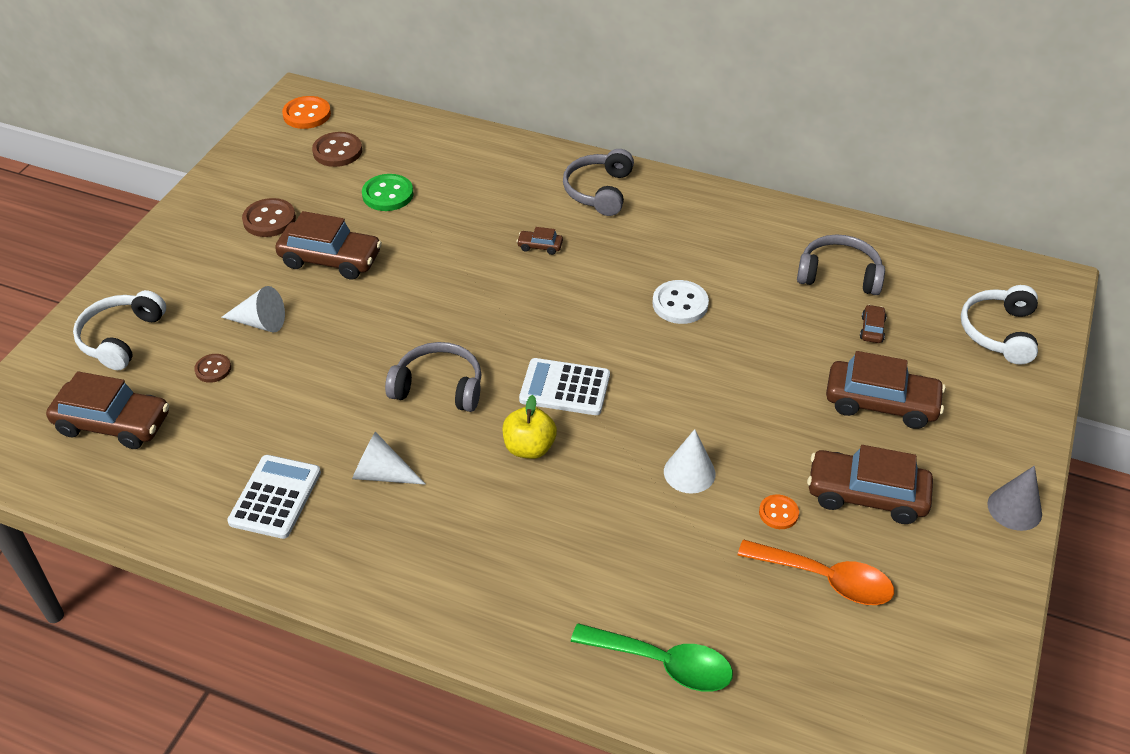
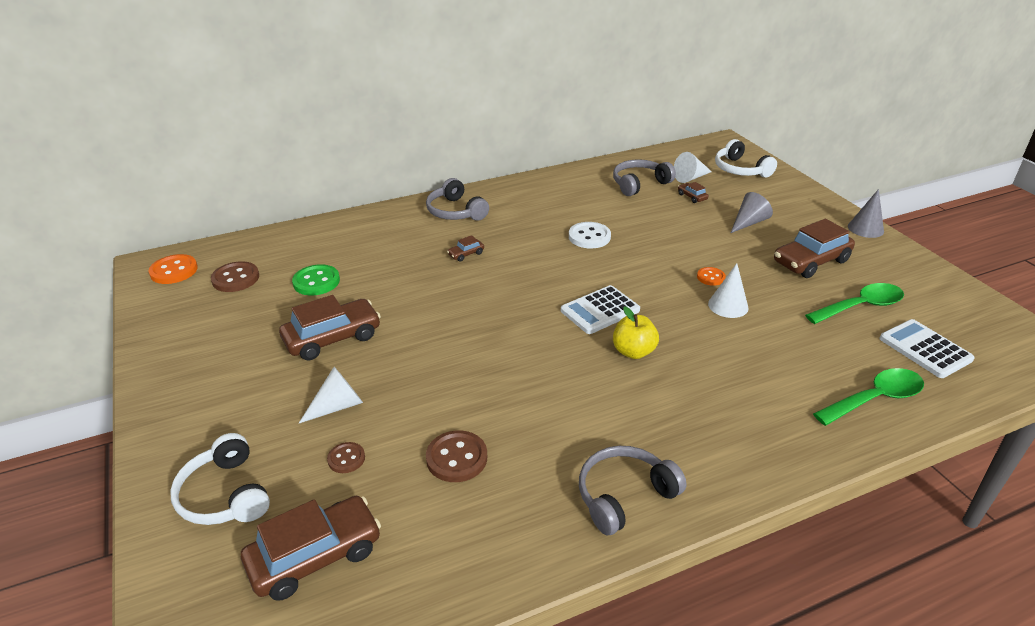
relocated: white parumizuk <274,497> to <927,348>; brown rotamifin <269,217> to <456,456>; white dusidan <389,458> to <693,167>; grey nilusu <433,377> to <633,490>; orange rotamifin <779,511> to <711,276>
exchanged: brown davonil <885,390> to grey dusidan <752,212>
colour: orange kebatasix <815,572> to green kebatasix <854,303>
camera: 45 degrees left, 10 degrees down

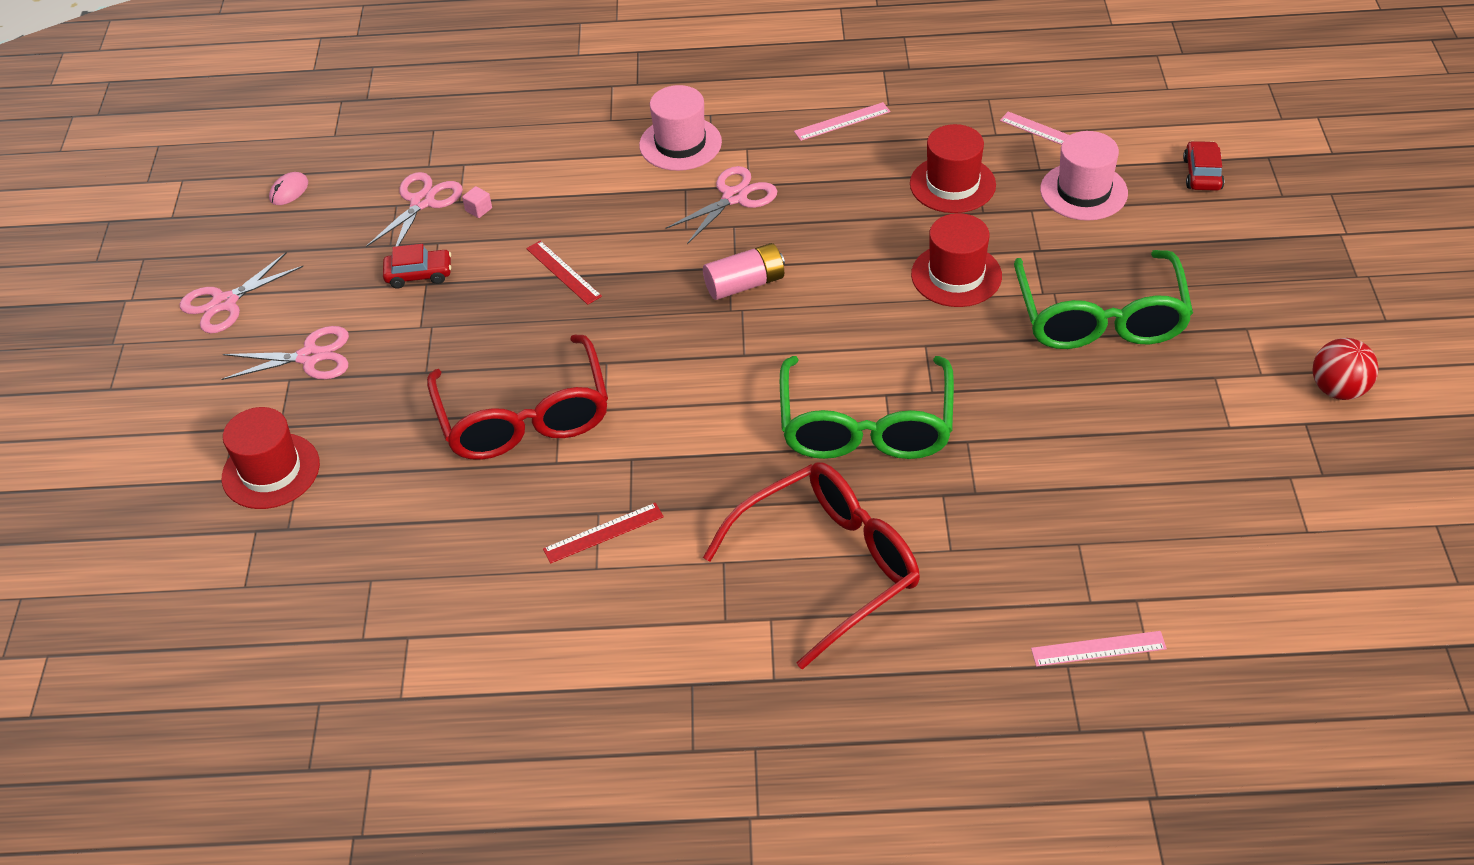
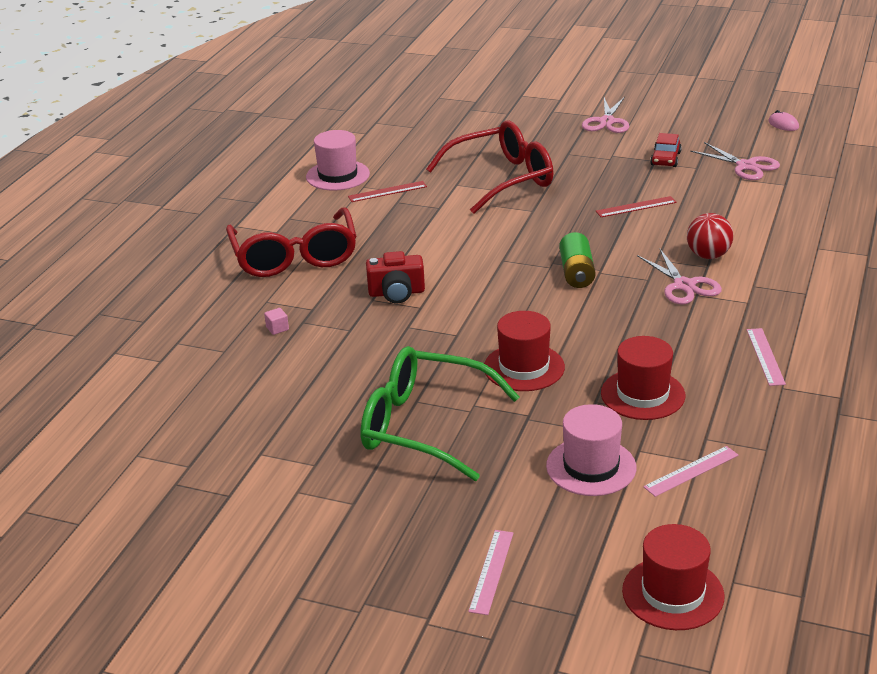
missing: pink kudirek <241,293>; red davonil <1203,166>
relocated: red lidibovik <271,458> to <673,577>; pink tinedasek <477,202> to <276,321>; pink lidibovik <680,128> to <338,160>; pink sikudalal <1099,649> to <490,572>; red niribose <1345,369> to <710,236>
exchanged: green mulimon <867,407> to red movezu <395,277>
colour: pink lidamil <744,271> to green lidamil <577,260>
spun: red mulimon <517,397> = <490,167> 150 degrees clockwise; red sikudalal <603,533> = <387,191> 75 degrees clockwise
camera: 110 degrees right, 15 degrees down

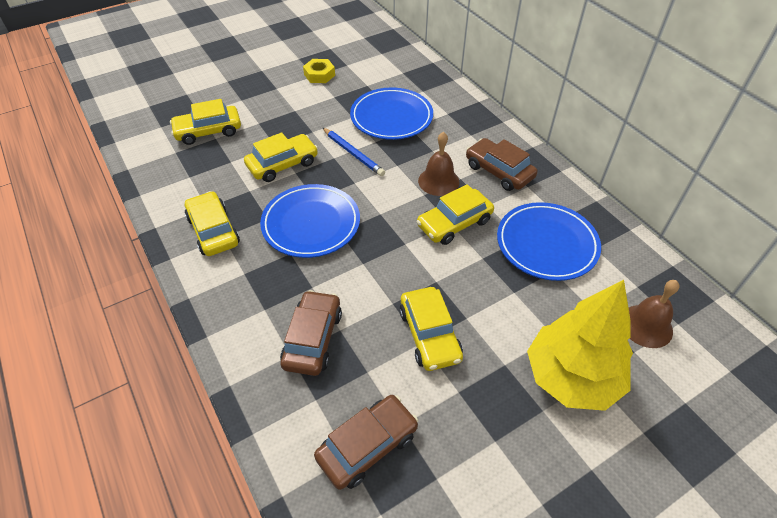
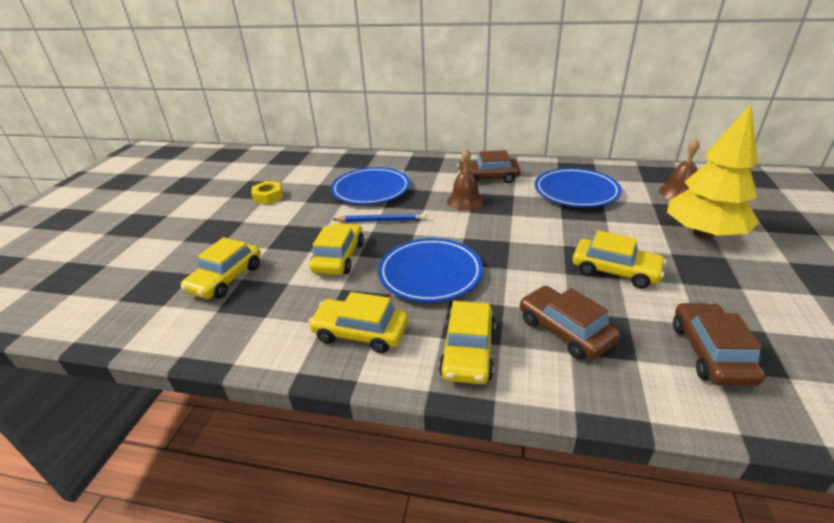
relocated: yellow davonil <455,214> to <467,342>
camera: 45 degrees left, 15 degrees down

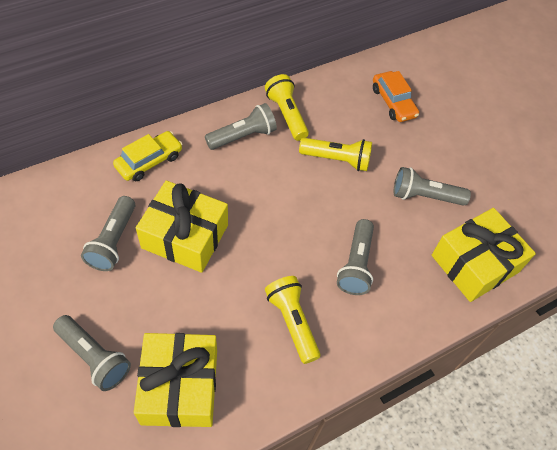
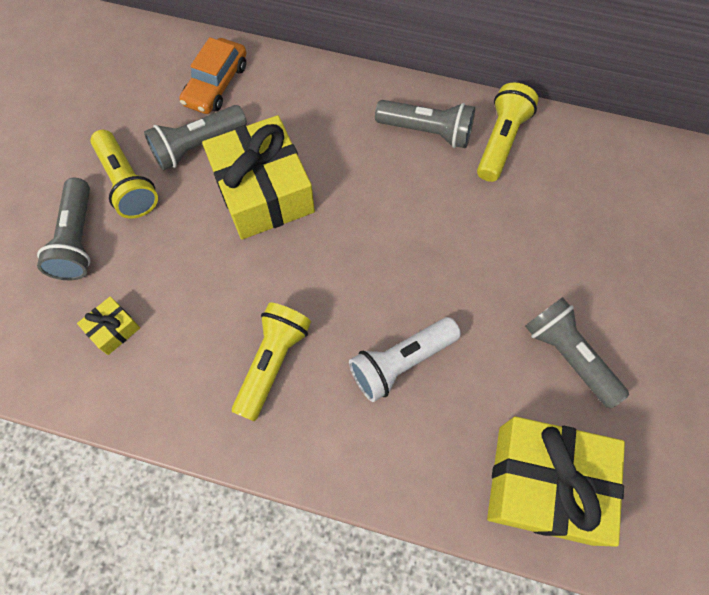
missing: yellow davonil <147,156>
relocated: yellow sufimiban <335,154> to <124,174>; orange davonil <396,96> to <212,75>
colour: grey sufimiban <355,257> to white sufimiban <405,359>
size: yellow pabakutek <175,380> = <108,325> x0.43
camera: 50 degrees right, 10 degrees up

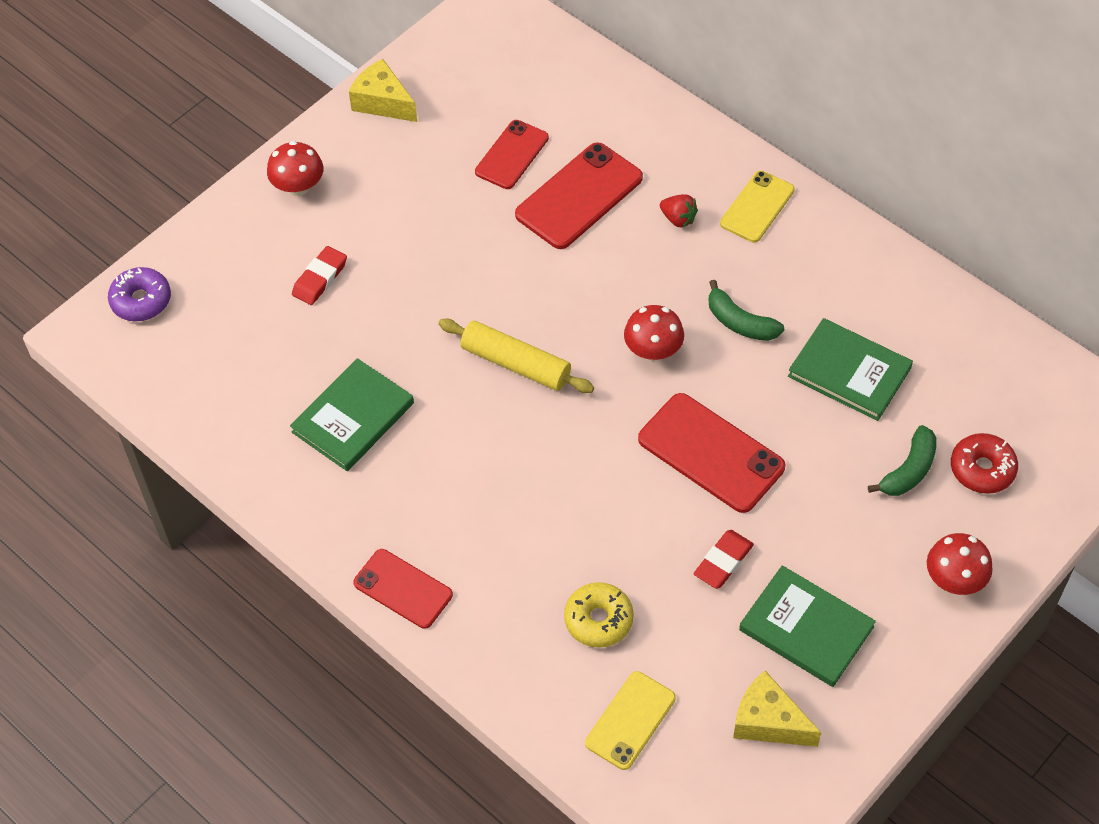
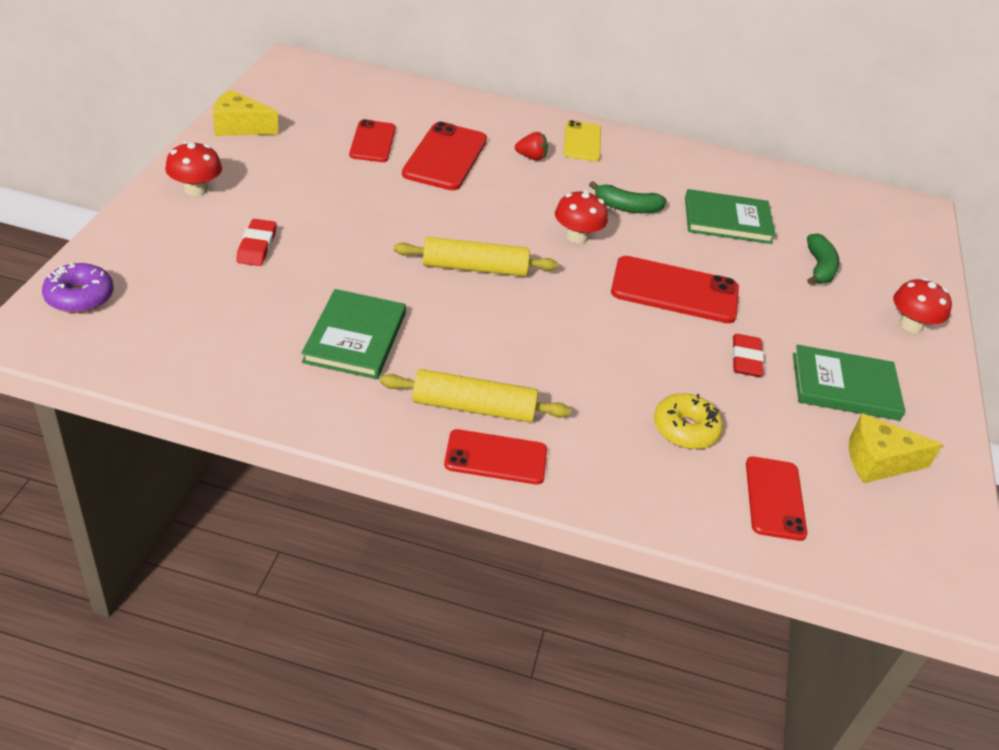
missing: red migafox <984,463>
appeared: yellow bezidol <475,396>
colour: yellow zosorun <630,720> to red zosorun <776,498>
camera: 35 degrees left, 15 degrees down

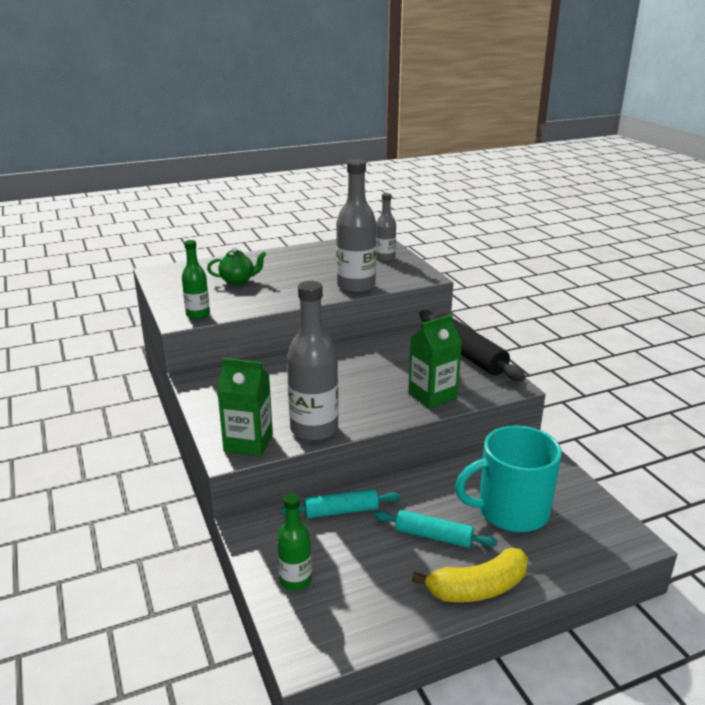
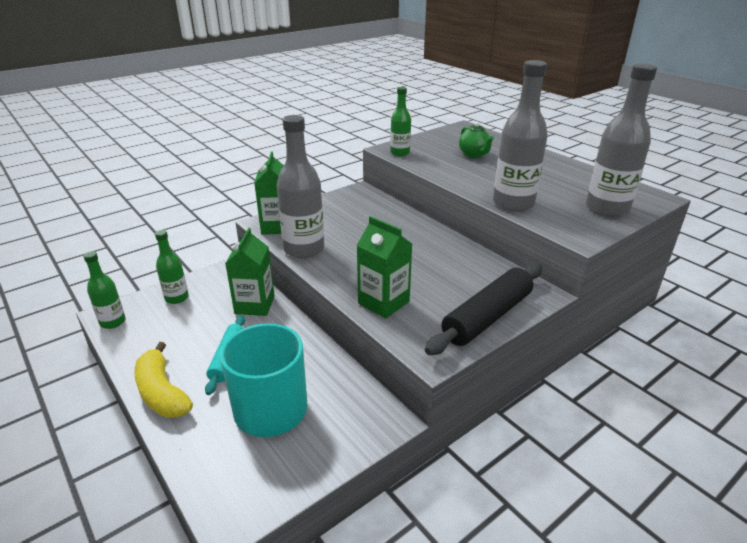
appeared: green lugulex <104,290>
exchanged: turquoise bezidol <340,503> to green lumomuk <250,272>
size: grey lugulex <386,227> = <621,140> x1.76
camera: 75 degrees right, 5 degrees up

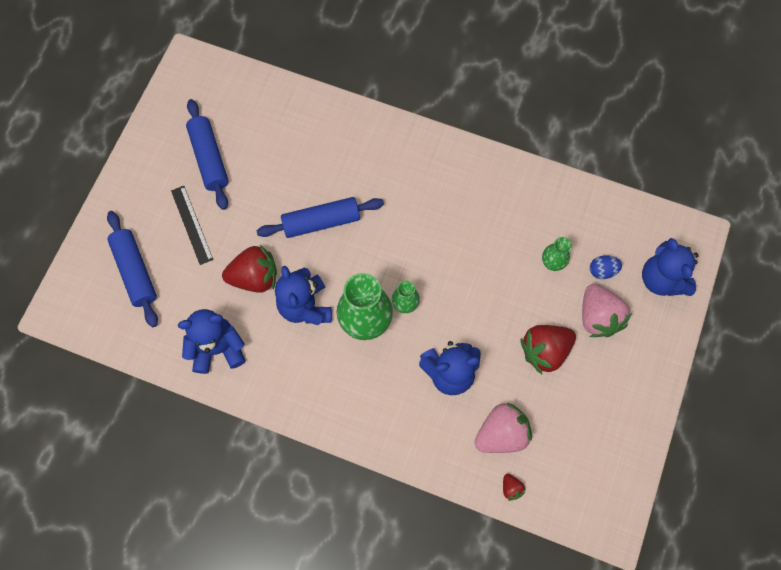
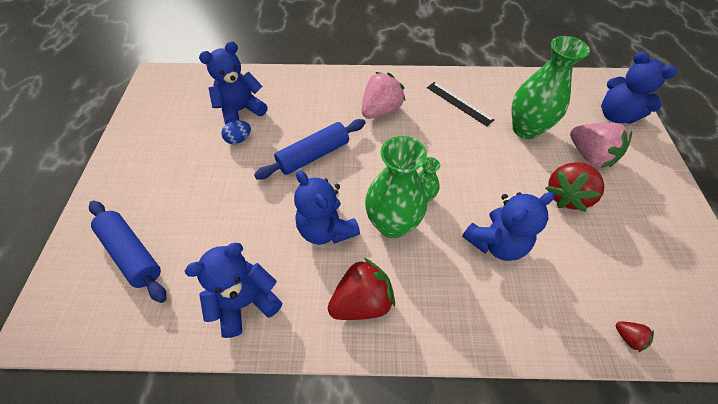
missing: blue bezidol <207,154>
appeared: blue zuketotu <233,83>
relocated: black sikudalal <192,225> to <460,104>; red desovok <249,269> to <361,289>; pink desovok <503,428> to <383,95>; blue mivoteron <606,267> to <236,132>
size: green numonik <557,254> = <551,87> x1.97
camera: 20 degrees left, 15 degrees down

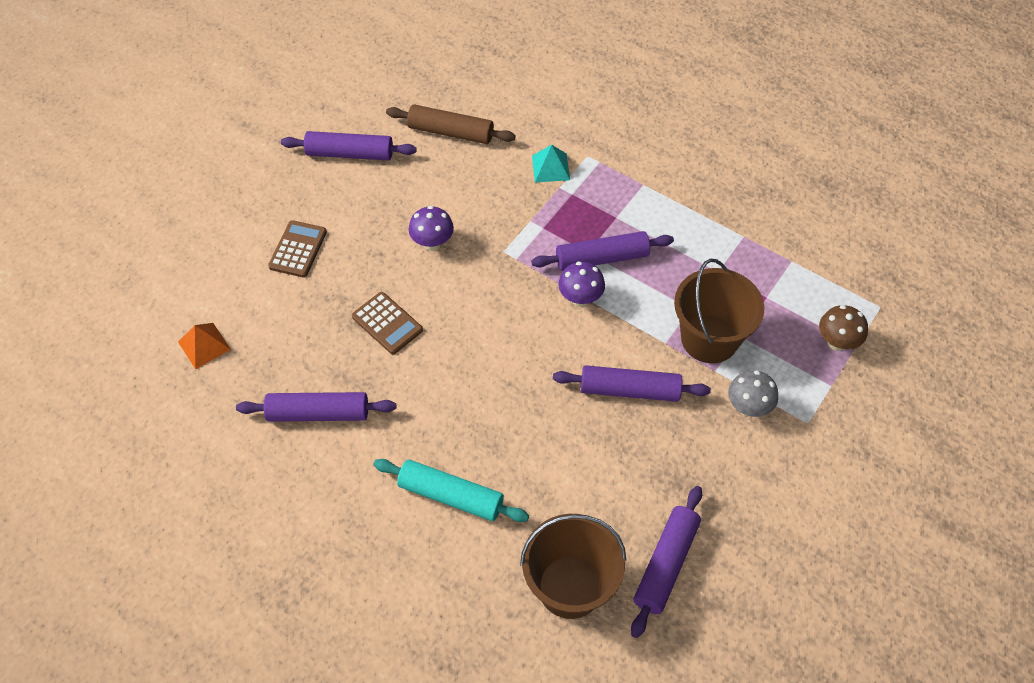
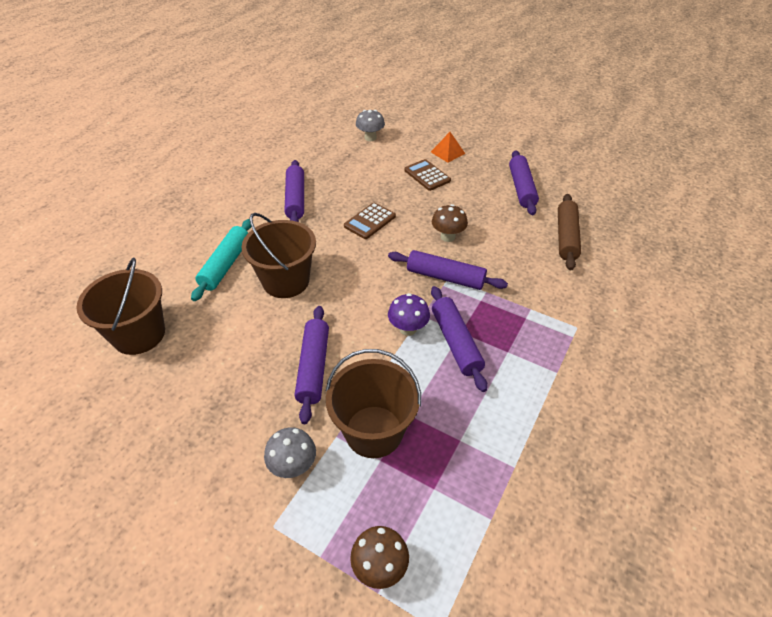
missing: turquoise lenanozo <551,163>
appeared: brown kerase <278,255>; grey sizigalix <370,125>
relocated: orange lenanozo <204,346> to <448,147>; purple bezidol <666,562> to <448,270>
colour: purple sizigalix <431,228> to brown sizigalix <450,223>
spun: brown parumizuk <297,248> = <427,175> 135 degrees counterclockwise
camera: 85 degrees right, 10 degrees down

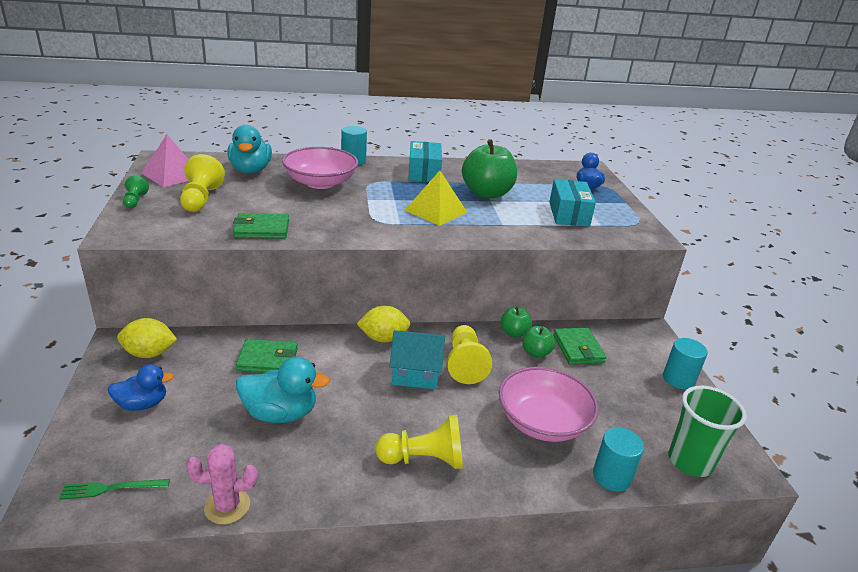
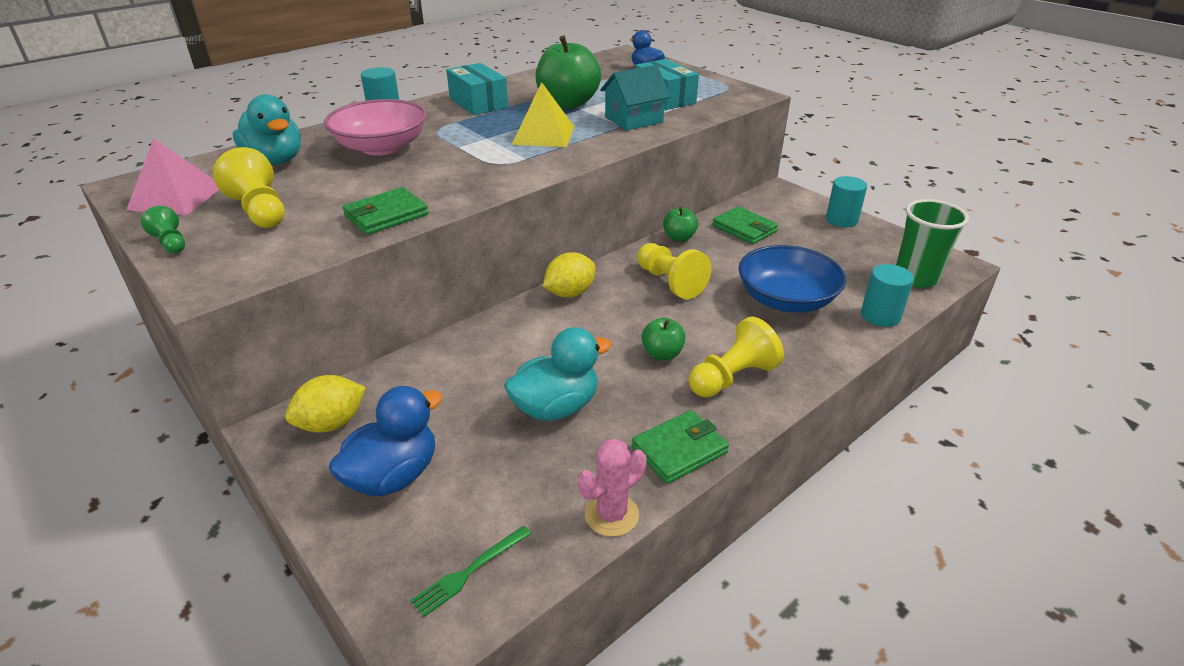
relocated: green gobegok <267,356> to <680,447>; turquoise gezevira <417,359> to <635,97>; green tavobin <538,342> to <663,339>
colour: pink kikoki <548,404> to blue kikoki <792,279>
size: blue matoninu <141,387> = <386,441> x1.51
camera: 30 degrees left, 5 degrees up

